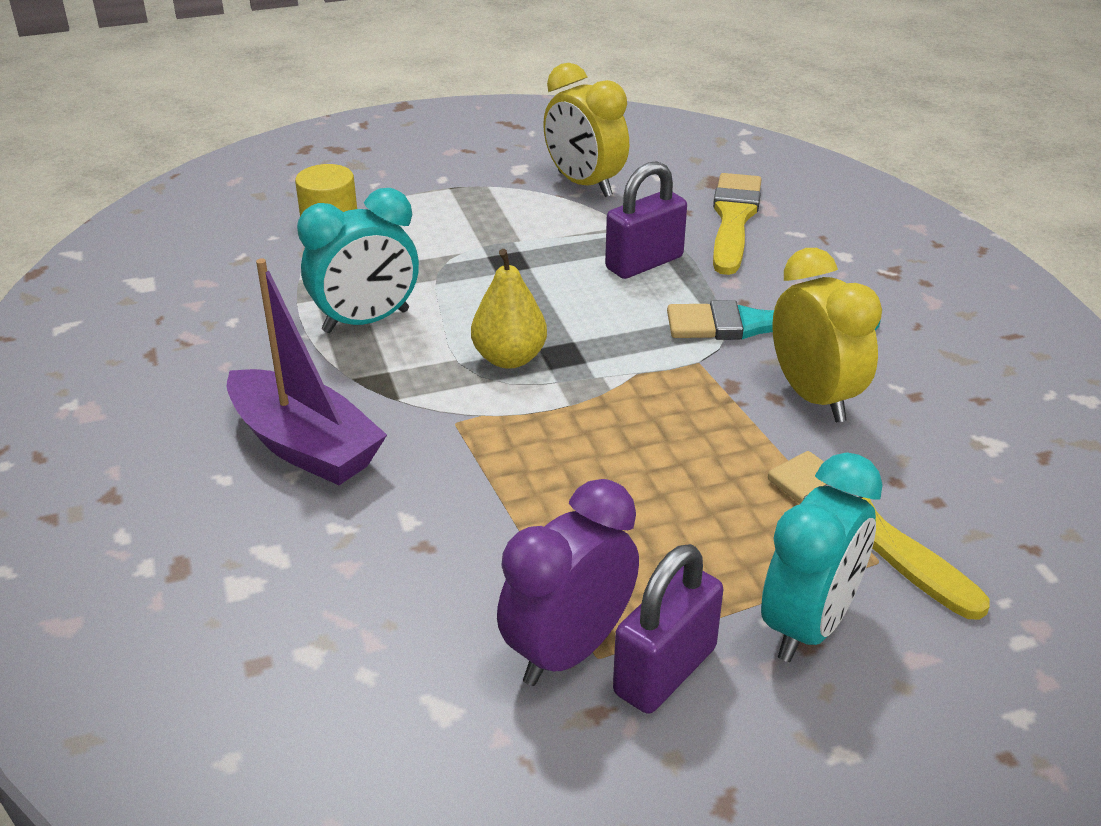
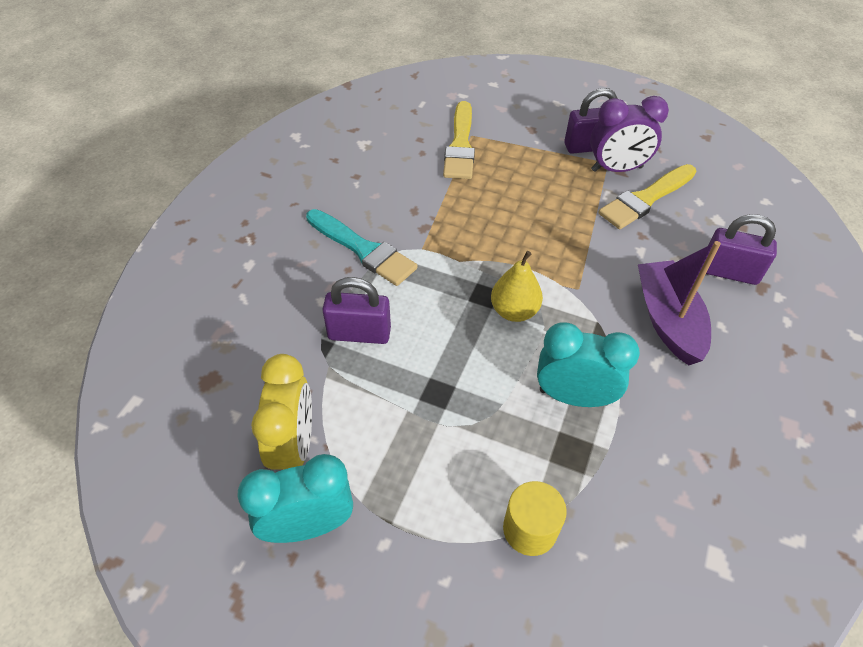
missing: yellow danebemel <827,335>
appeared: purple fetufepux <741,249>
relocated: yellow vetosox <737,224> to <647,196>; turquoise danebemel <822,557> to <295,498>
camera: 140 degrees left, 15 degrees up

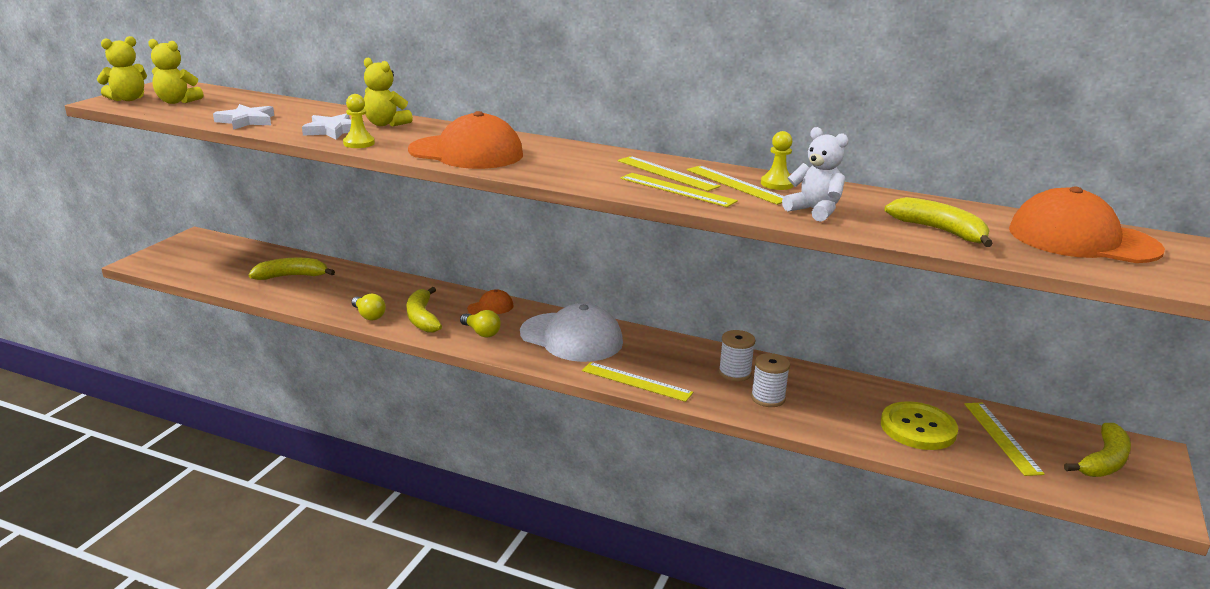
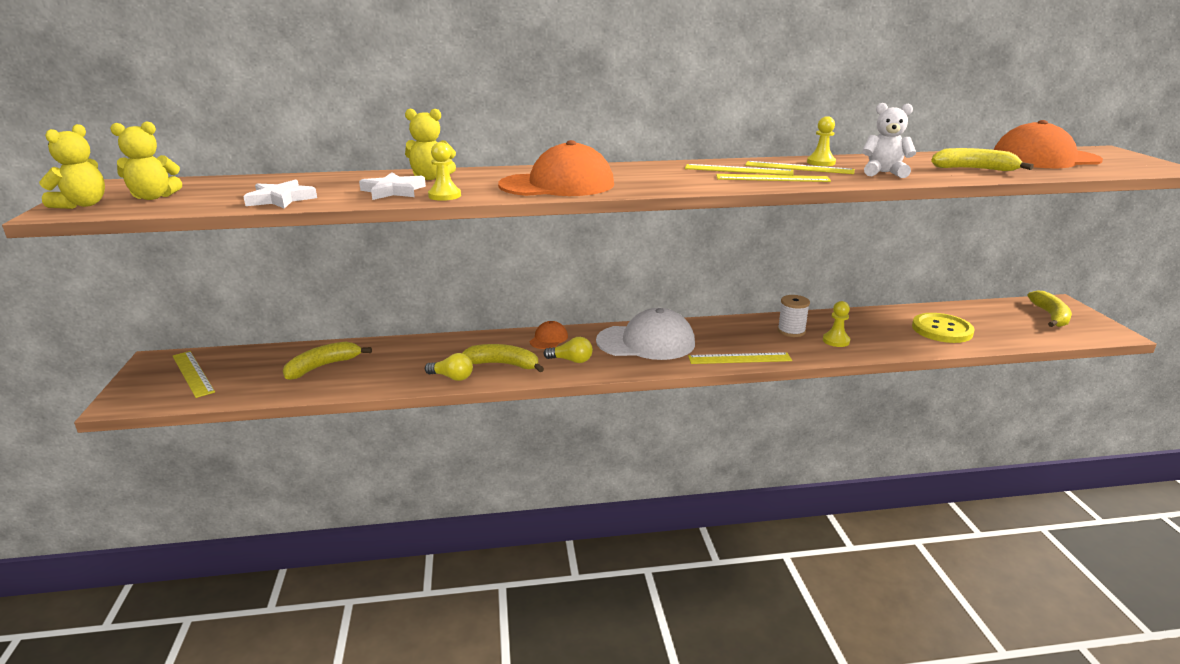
relocated: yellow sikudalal <1004,439> to <194,374>
exchanged: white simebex <770,380> to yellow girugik <836,324>
spun: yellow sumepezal <424,310> = <503,358> 150 degrees clockwise
camera: 30 degrees left, 0 degrees up

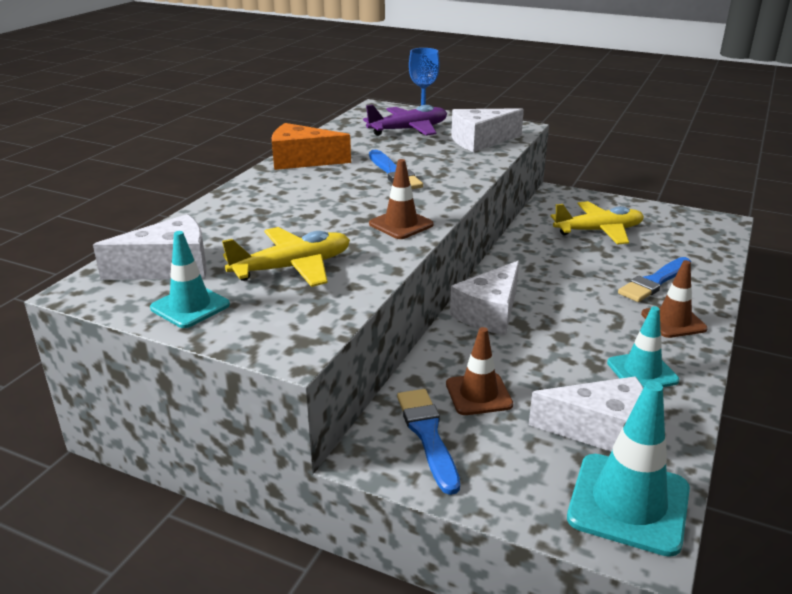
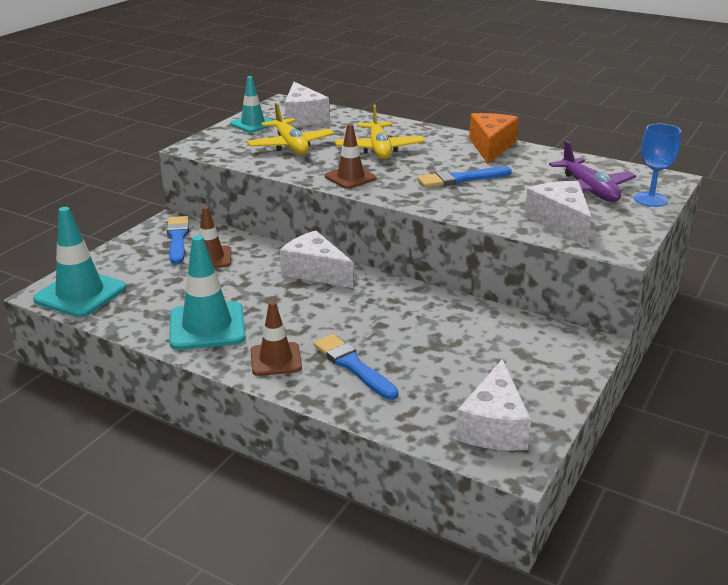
relocated: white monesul <586,413> to <493,405>; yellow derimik <597,223> to <380,132>
spun: blue vetosox <428,442> = <178,240> 90 degrees counterclockwise
size: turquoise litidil <643,347> = <207,292> x1.58
camera: 95 degrees right, 0 degrees up

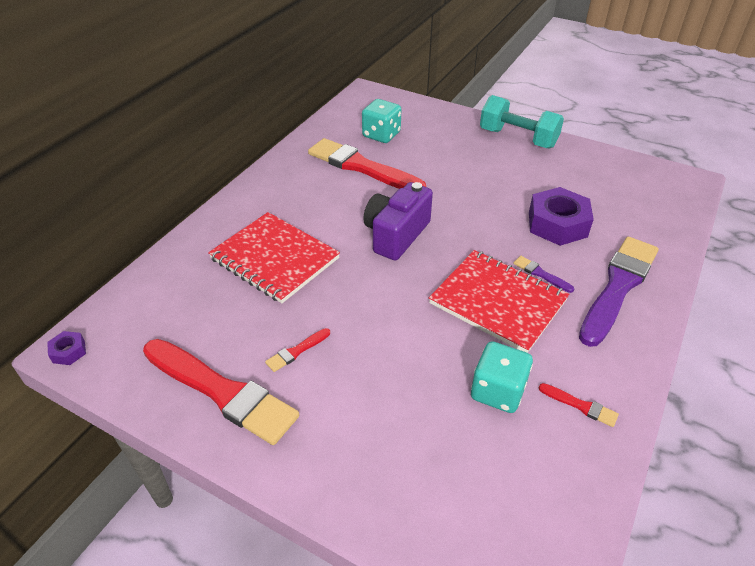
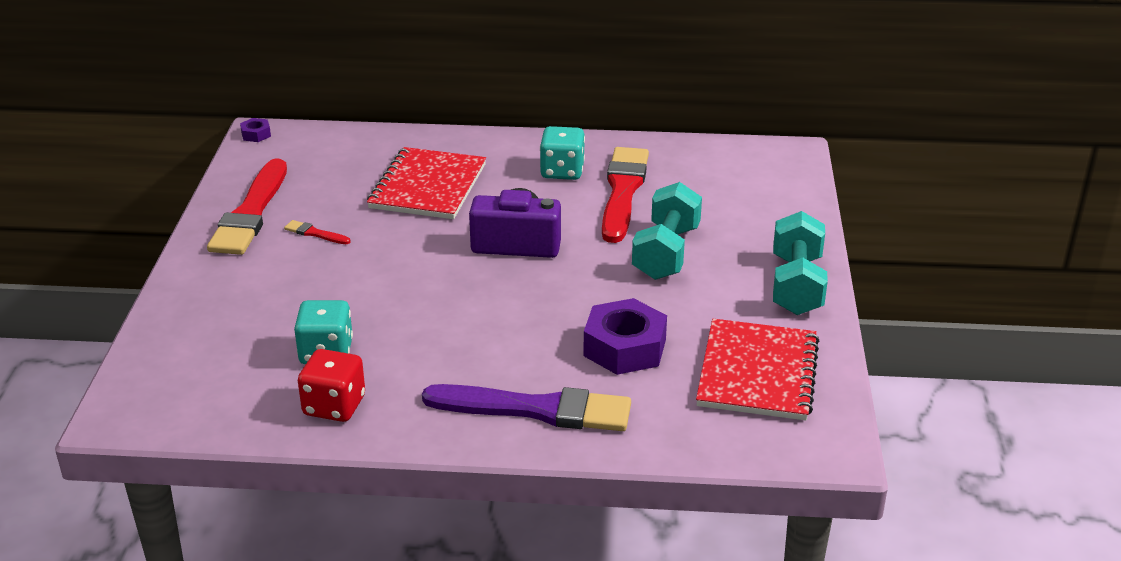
missing: purple vetosox <543,274>
appeared: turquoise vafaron <667,231>
relocated: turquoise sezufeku <381,121> to <562,153>; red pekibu <499,301> to <757,370>
exchanged: red vetosox <579,405> to red sezufeku <331,385>
camera: 65 degrees right, 10 degrees down

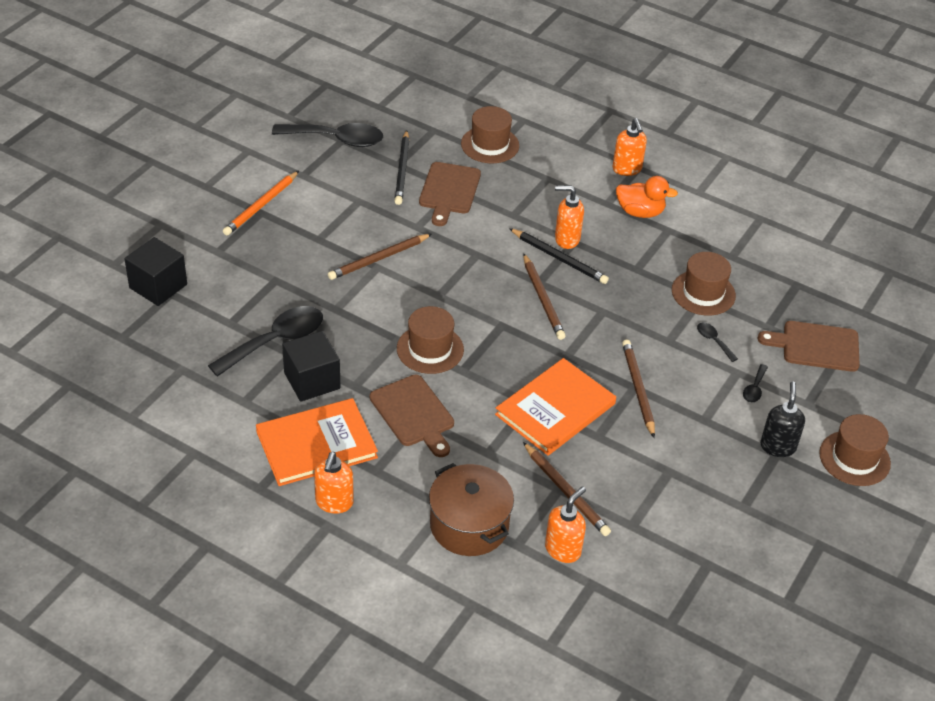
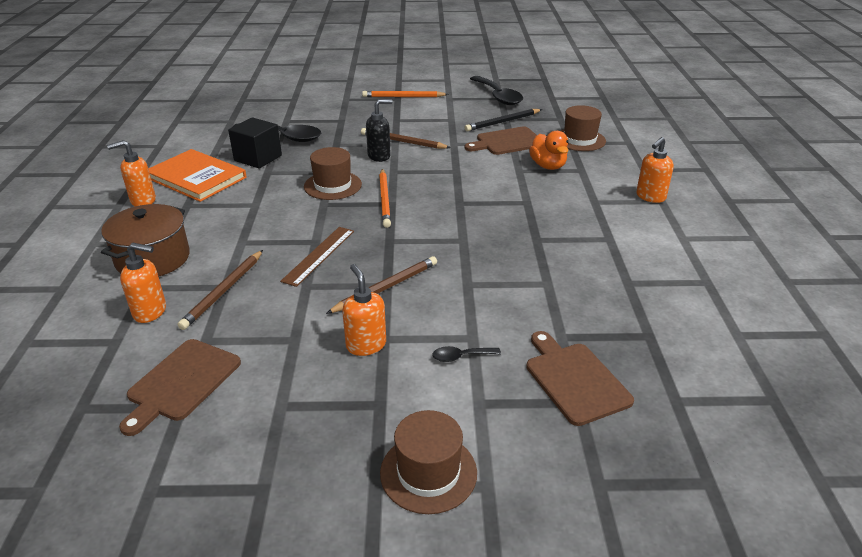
missing: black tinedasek <155,271>; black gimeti <559,256>; brown gimeti <544,297>; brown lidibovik <704,284>; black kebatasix <717,342>
appeared: orange gimeti <385,198>
relocated: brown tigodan <412,416> to <180,387>; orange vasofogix <569,217> to <364,310>; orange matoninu <647,197> to <548,150>; black vasofogix <782,419> to <379,130>
exchanged: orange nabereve <555,407> to brown sikudalal <317,257>
camera: 60 degrees right, 10 degrees down

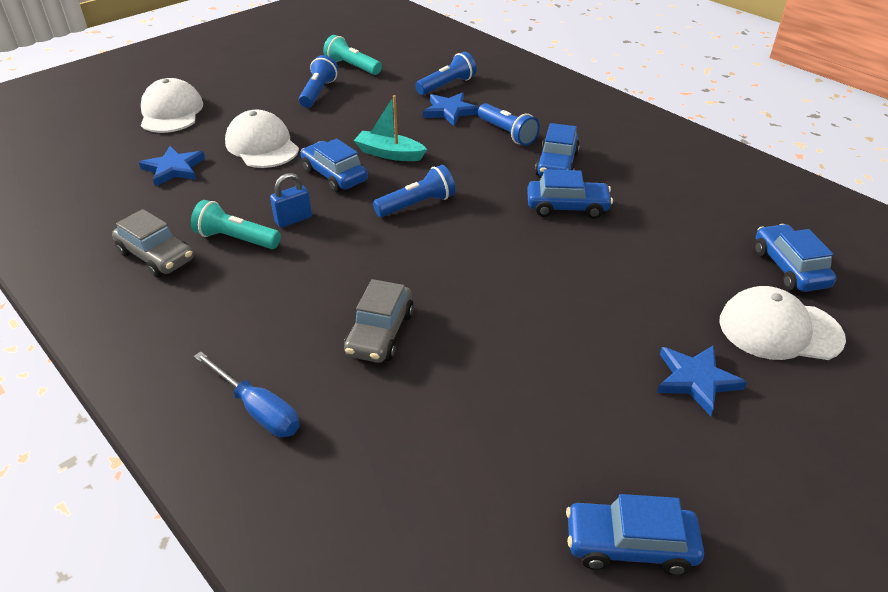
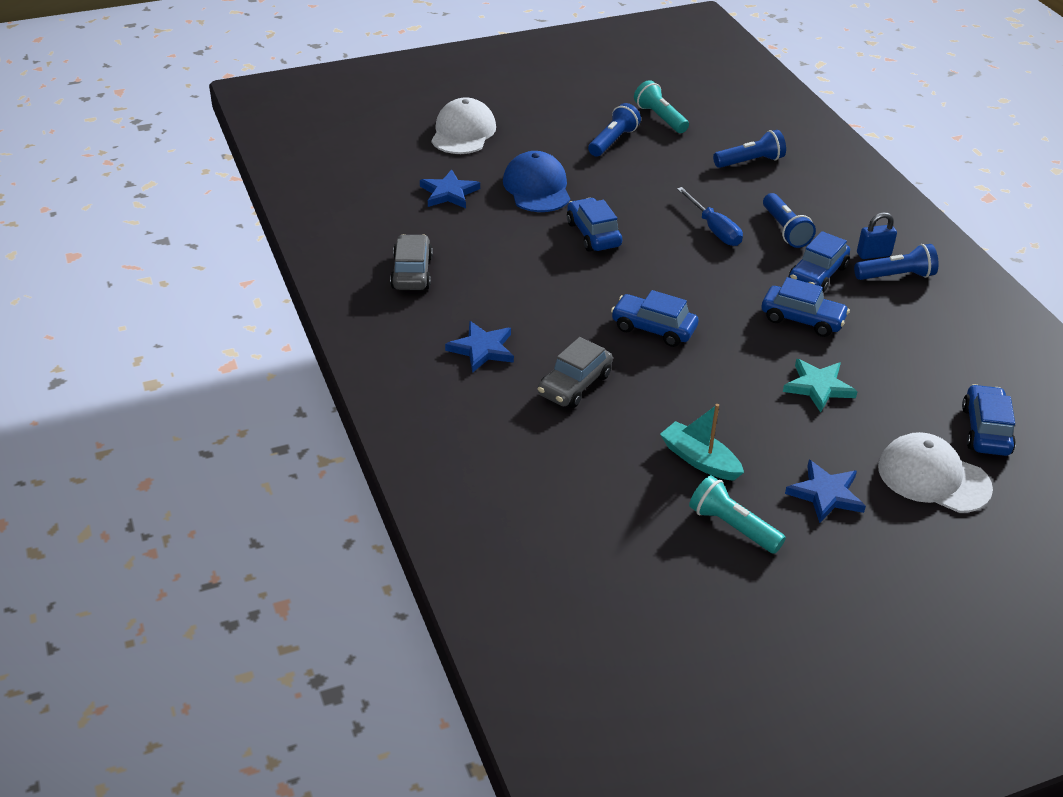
appeared: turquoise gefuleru <820,386>
relocated: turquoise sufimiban <236,224> to <737,514>; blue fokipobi <247,394> to <710,216>; blue fetufepux <291,200> to <877,235>; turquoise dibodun <390,128> to <702,442>; blue sufimiban <414,191> to <896,262>; blue gefuleru <451,109> to <479,347>; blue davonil <635,534> to <655,318>
colour: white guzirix <262,139> to blue guzirix <536,181>
spun: grey davonil <152,243> = <411,262> 150 degrees counterclockwise
camera: 20 degrees right, 0 degrees up

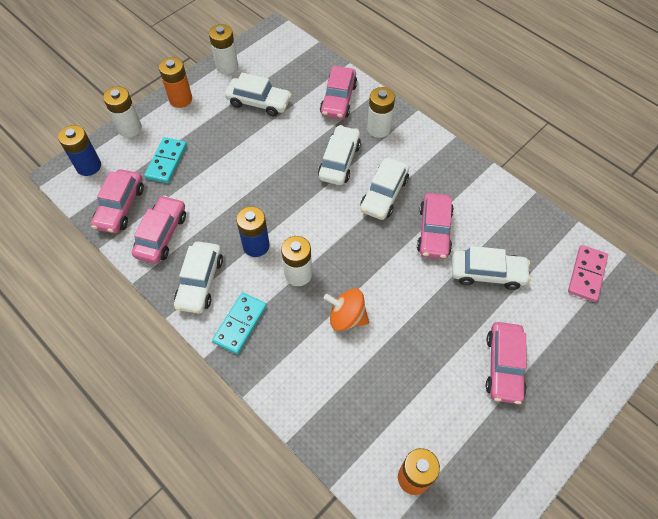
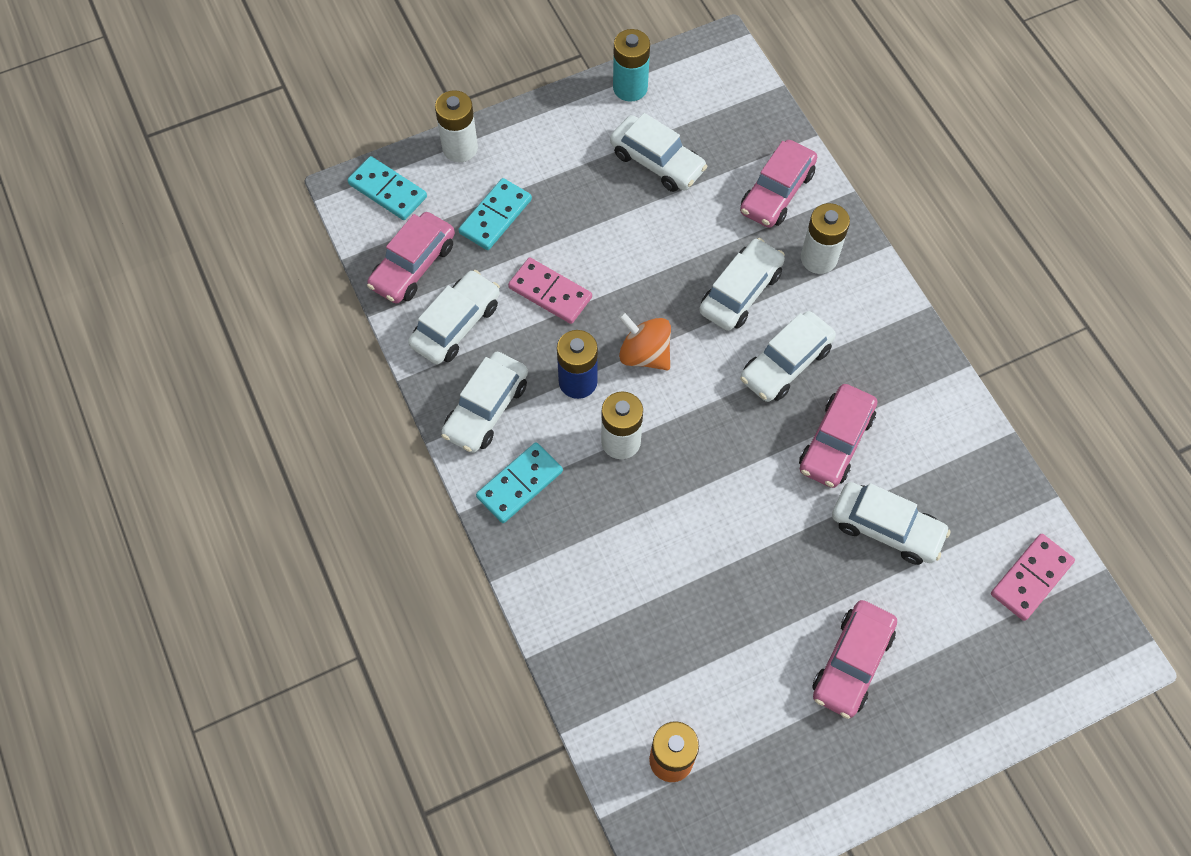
missing: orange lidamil <175,82>
appeared: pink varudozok <550,291>
relocated: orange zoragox <346,309> to <645,341>
exchanged: blue lidamil <79,150> to turquoise varudozok <387,188>
colour: pink davonil <159,229> to white davonil <454,317>; white lidamil <223,49> to turquoise lidamil <631,65>
camera: 20 degrees right, 5 degrees up

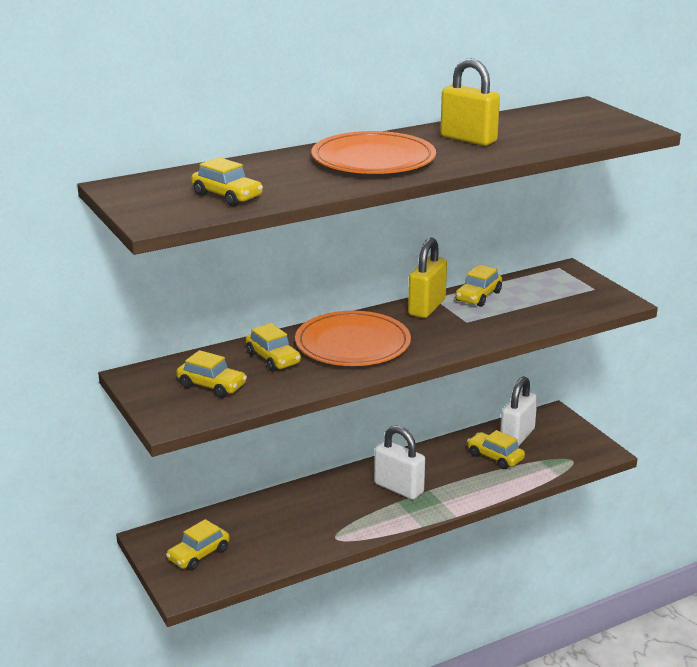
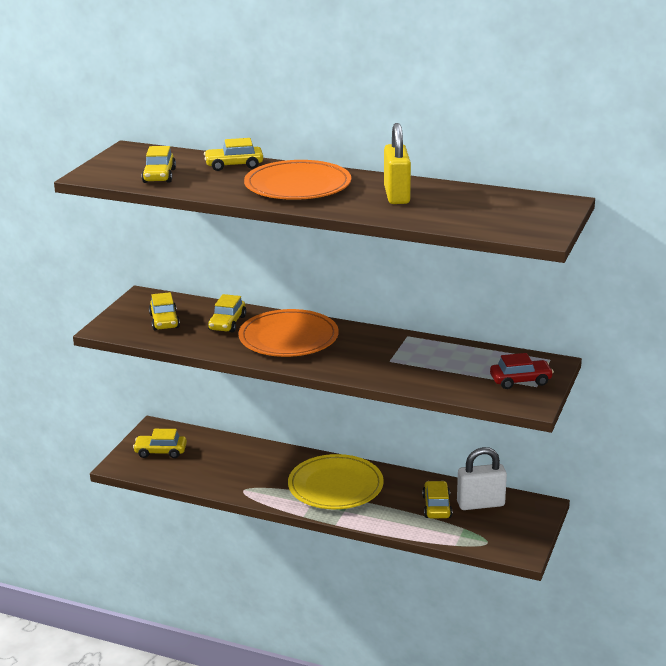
missing: yellow fetufepux <427,278>
appeared: red davonil <522,371>
relocated: yellow davonil <478,286> to <233,154>
exchanged: white fetufepux <399,462> to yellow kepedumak <336,481>
camera: 50 degrees right, 0 degrees up

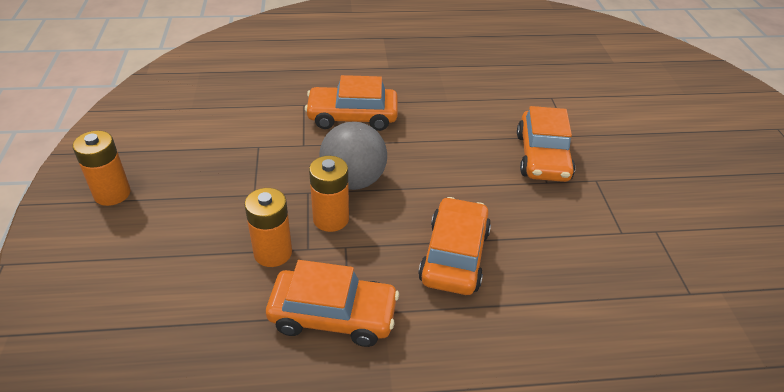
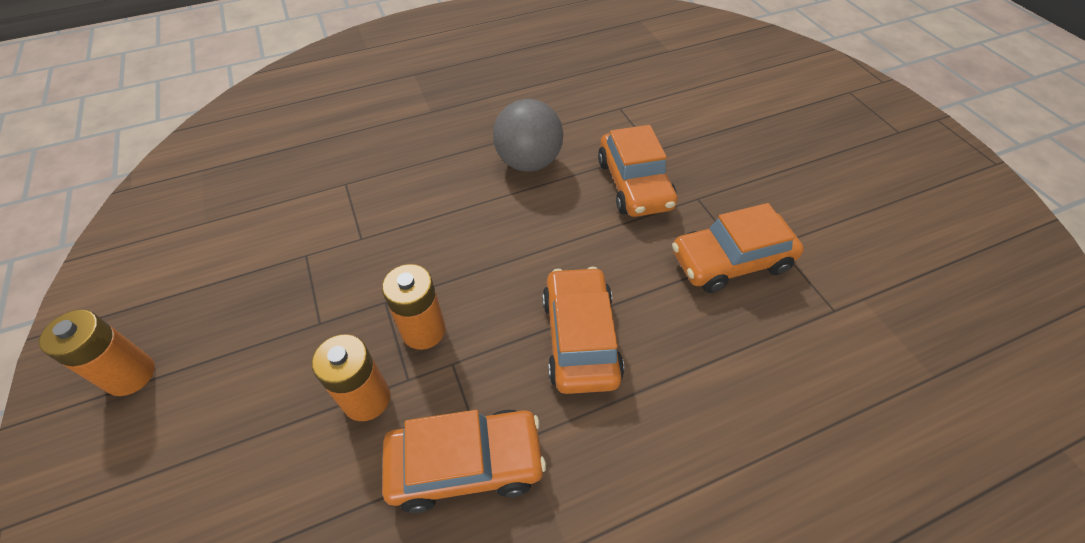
relocated: orange davonil <351,103> to <738,248>; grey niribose <353,156> to <528,135>
camera: 15 degrees left, 10 degrees up

